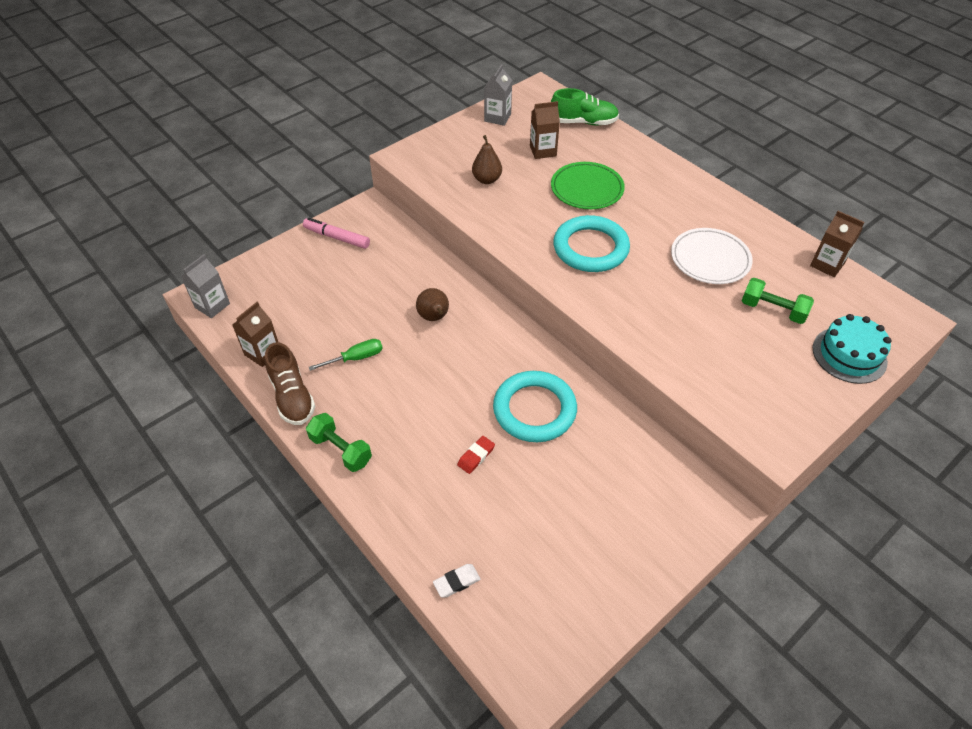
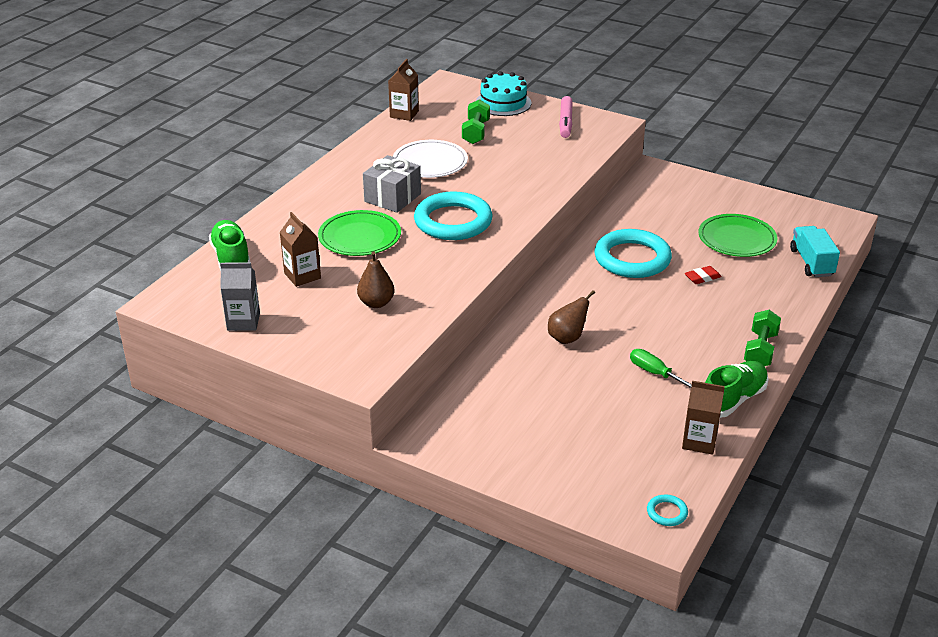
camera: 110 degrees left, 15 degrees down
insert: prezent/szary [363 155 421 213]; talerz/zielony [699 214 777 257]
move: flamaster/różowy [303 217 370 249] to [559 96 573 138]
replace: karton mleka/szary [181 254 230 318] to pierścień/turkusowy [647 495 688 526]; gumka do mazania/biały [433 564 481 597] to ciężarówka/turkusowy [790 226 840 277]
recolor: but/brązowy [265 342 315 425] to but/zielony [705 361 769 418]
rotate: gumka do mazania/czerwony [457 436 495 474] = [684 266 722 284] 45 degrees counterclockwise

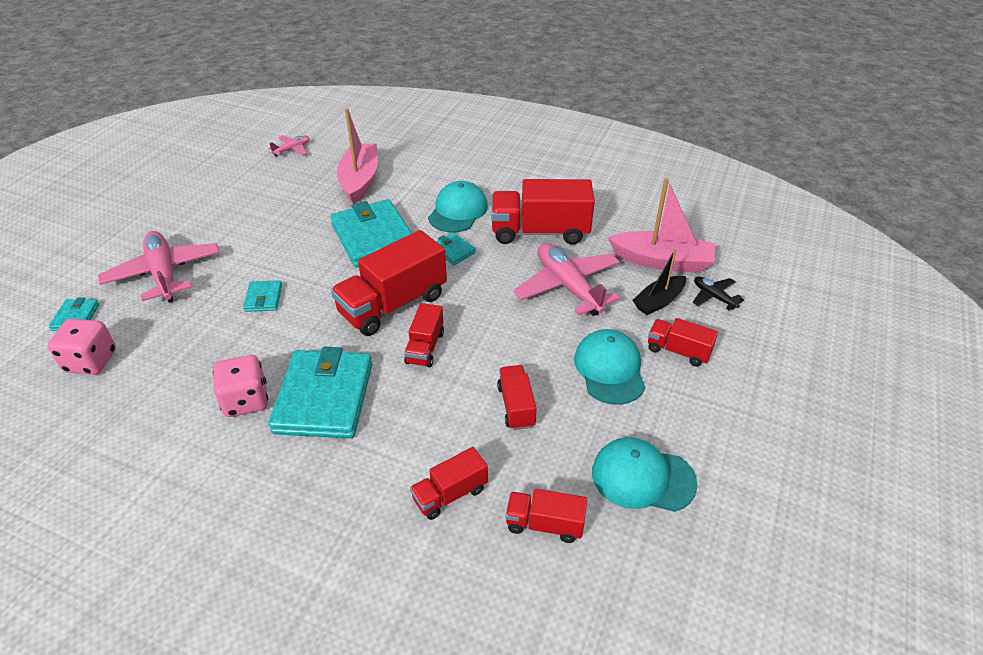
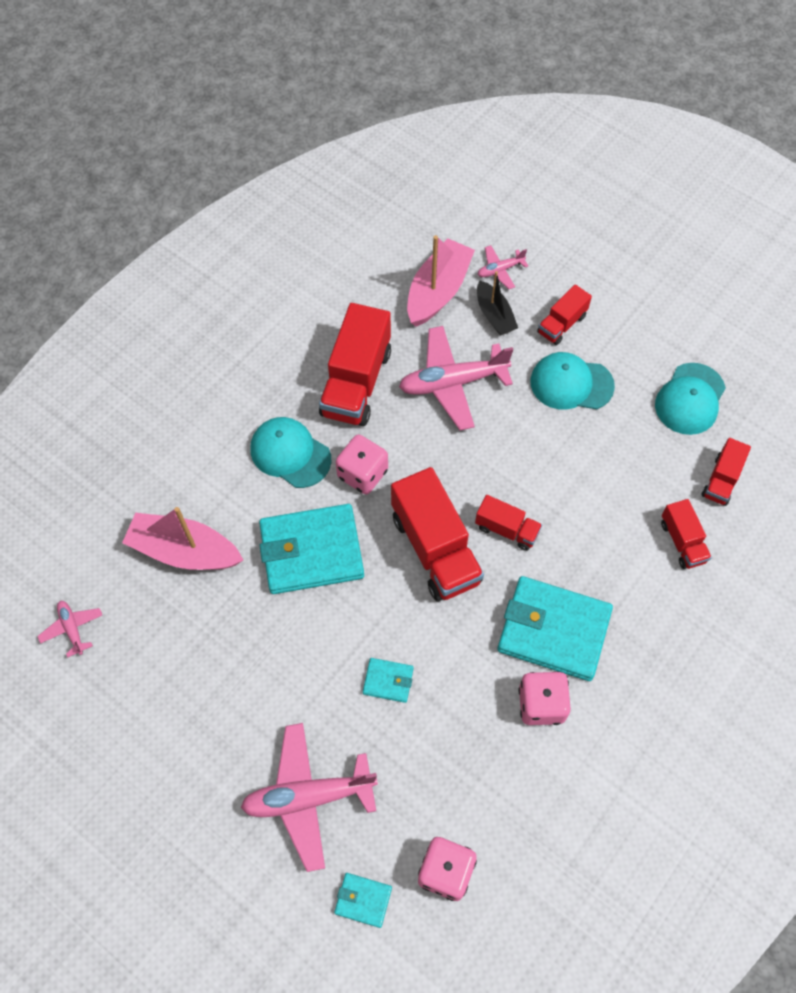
camera: 75 degrees left, 20 degrees up
delete: ciężarówka/czerwony [497 365 537 430]
replace: portfel/turkusowy [436 232 476 265] to kostka do gry/różowy [336 435 388 494]
recolor: samolot/czarny [693 276 744 310] to samolot/różowy [478 245 528 289]

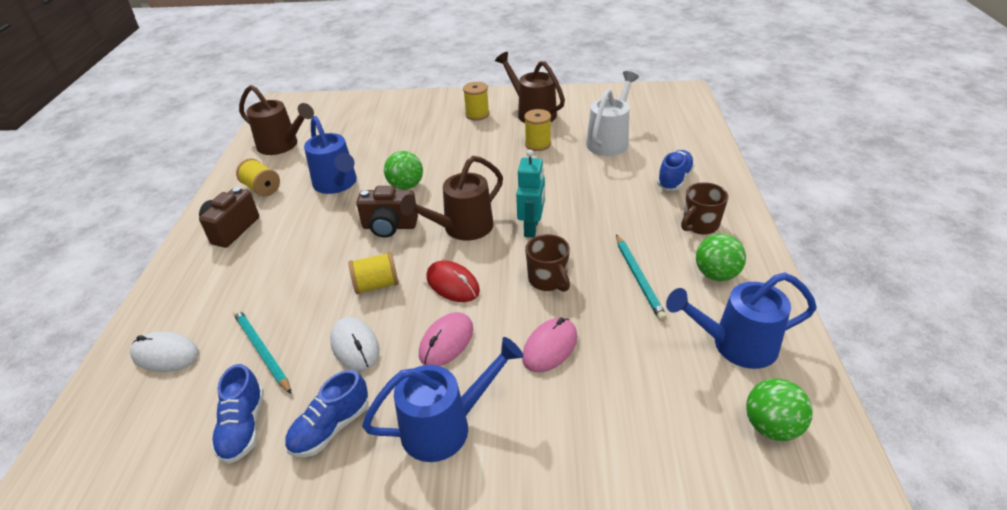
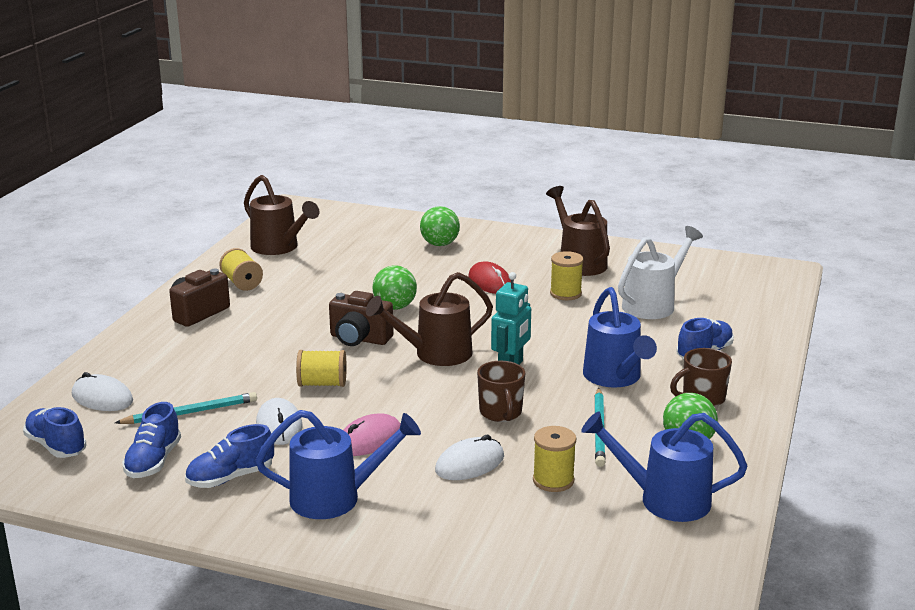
camera: 15 degrees right, 15 degrees down
insert: but/niebieski [23 407 87 458]
move: konewka/niebieski [304 116 357 194] to [583 287 657 388]; myszka/czerwony [426 261 480 302] to [468 261 511 294]; szpulka/żółty [463 82 489 120] to [533 426 576 492]; piłka/zielony [746 378 813 441] to [420 206 460 246]
recolor: myszka/różowy [522 318 578 372] to myszka/biały [435 435 504 480]
rotate: ołówek/turkusowy [233 309 292 394] = [115 392 257 424] 90 degrees clockwise

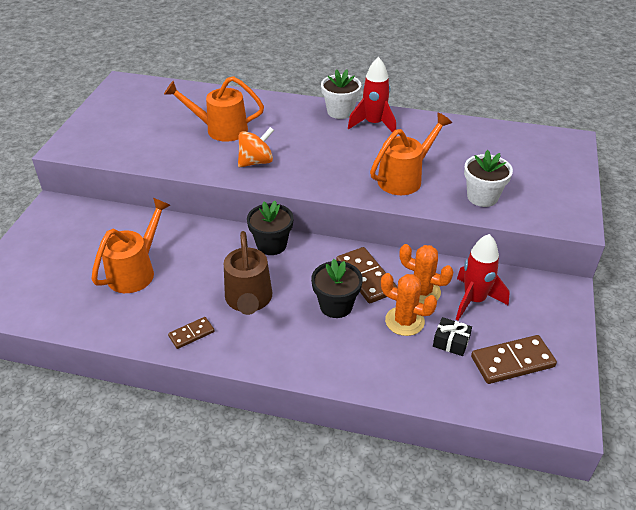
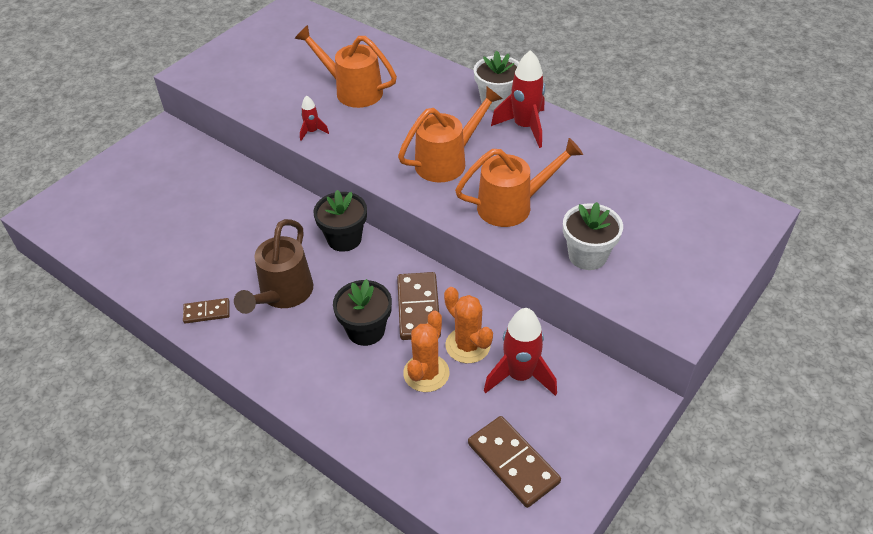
camera: 25 degrees right, 5 degrees up
delete: bączek/pomarańczowy [238 127 274 167]; prezent/czarny [433 317 472 356]
insert: rakieta/czerwony [300 96 329 141]
move: konewka/pomarańczowy [92 198 170 293] to [398 86 503 183]
rotate: kaktus/pomarańczowy [381 273 437 336] = [403 311 450 392] 60 degrees clockwise; kostka domina/brązowy [471 335 557 384] = [468 416 561 508] 45 degrees clockwise

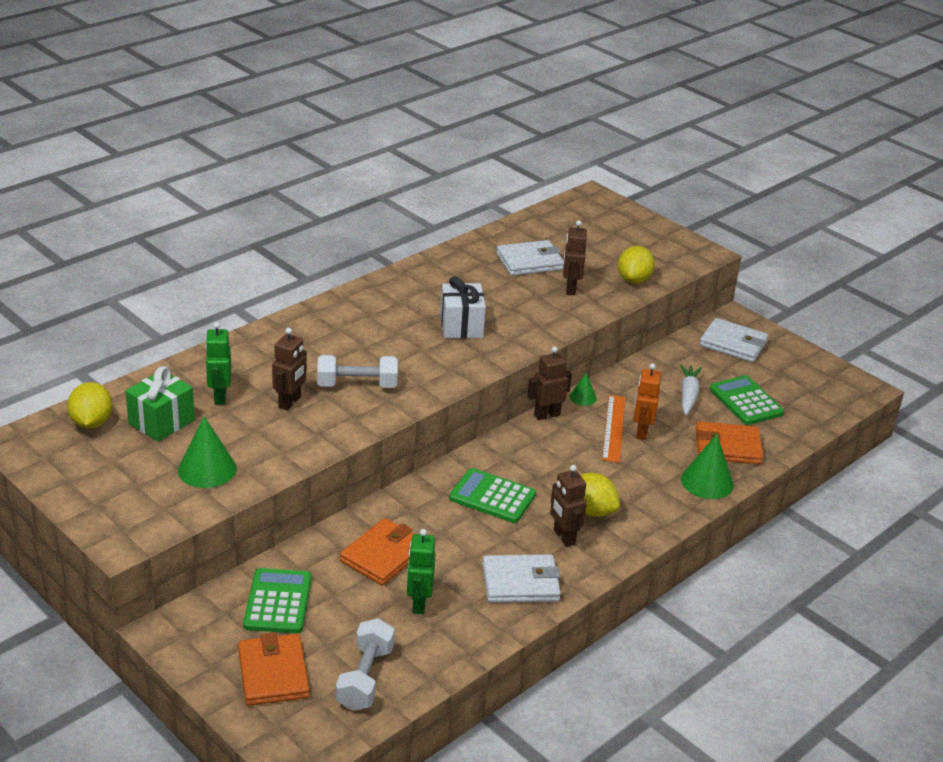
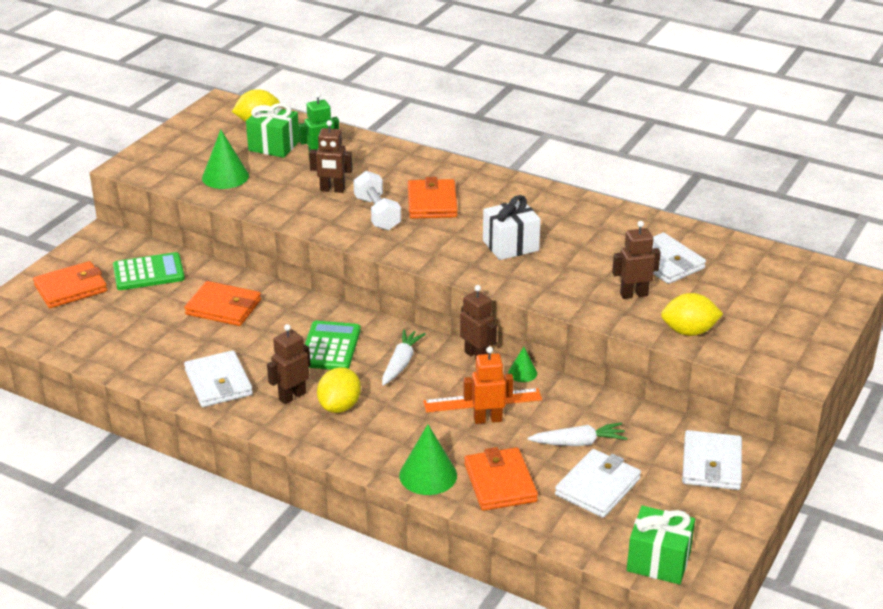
camera: 75 degrees right, 0 degrees up
delete: hantel/biały [336 618 395 711]; robot/zielony [407 529 436 614]
insert: marchewka/biały [382 329 426 386]; portfel/pomarańczowy [408 177 458 219]; prezent/zielony [627 506 695 585]
replace: kalkulator/zielony [709 375 784 425] to portfel/biały [555 449 641 518]

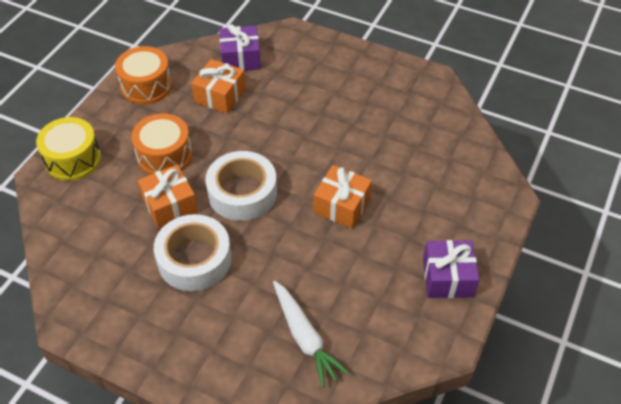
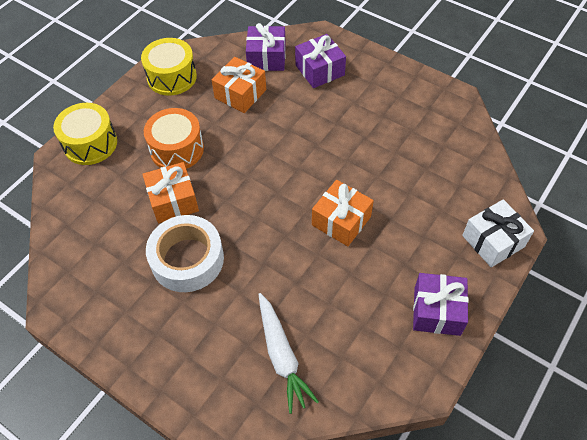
camera: 10 degrees right, 5 degrees up
delete: taśma klejąca/biały [205 151 277 221]
insert: prezent/fioletowy [295 34 346 88]; prezent/biały [462 199 534 268]
recolor: bęben/pomarańczowy [115 46 172 104] to bęben/żółty [141 38 197 96]

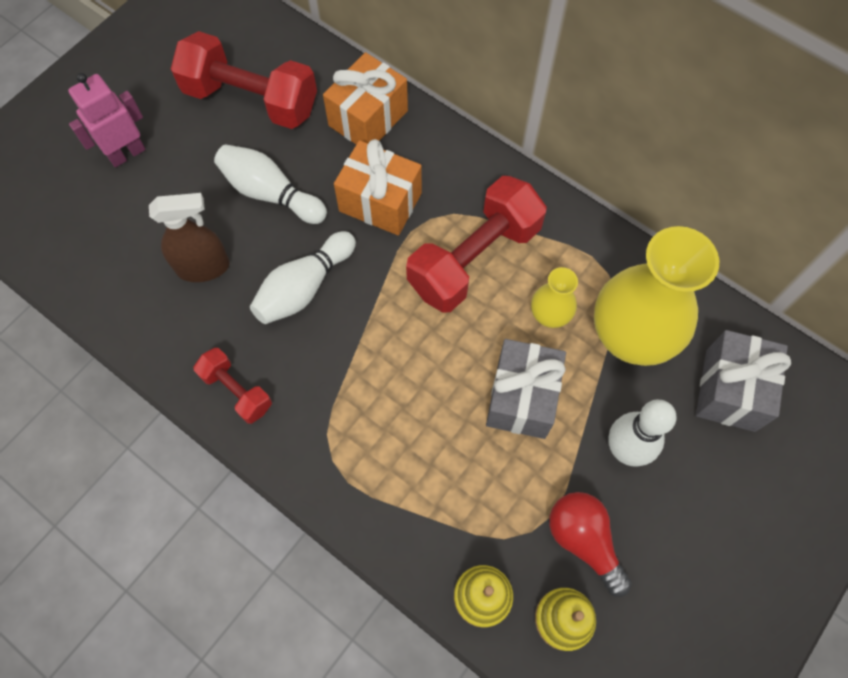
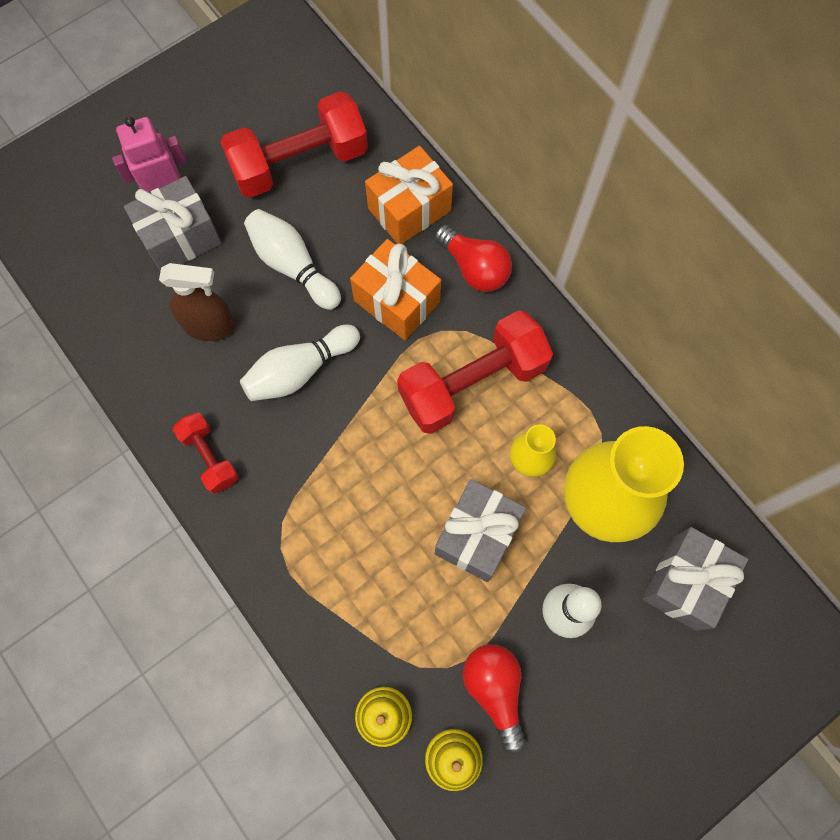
camera: 15 degrees right, 5 degrees up
insert: prezent/szary [124 176 222 271]; żarówka/czerwony [434 225 512 292]
rotate: hantel/czerwony [171 31 317 129] = [220 91 368 198] 60 degrees counterclockwise

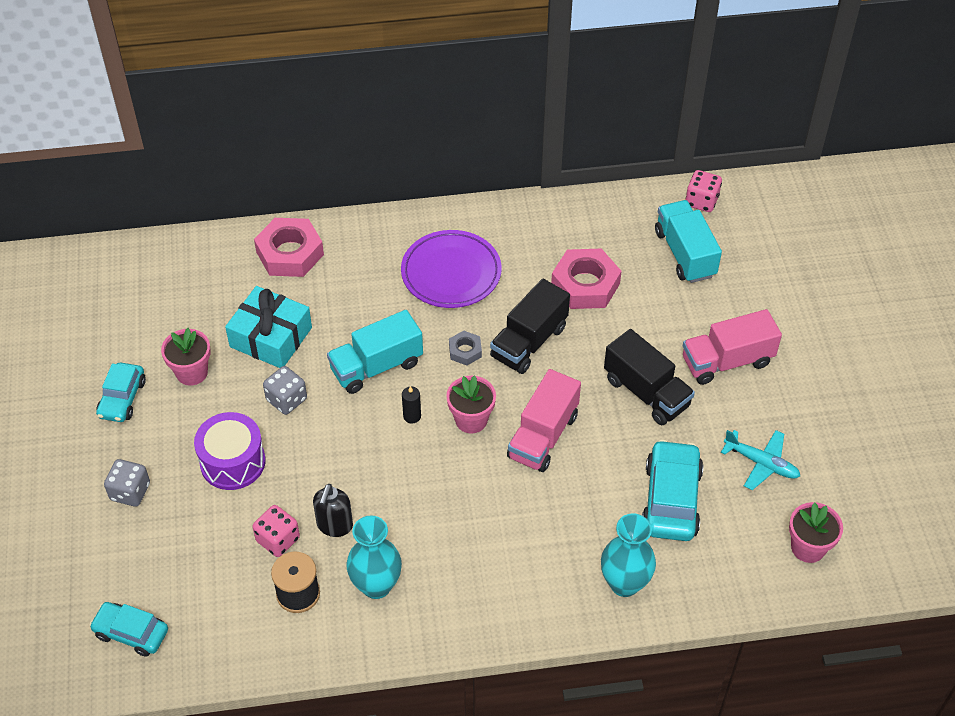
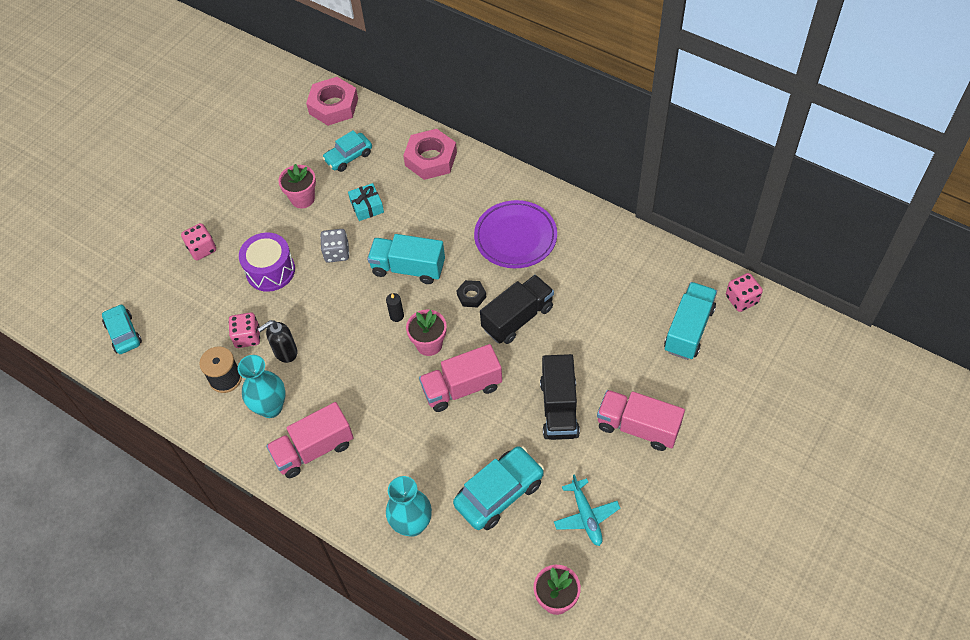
camera: 45 degrees right, 5 degrees up
insert: ciężarówka/różowy [266 402 354 478]
move: samochód/turkusowy [96 363 146 422] to [322 130 372 172]; nakrętka/różowy [551 249 622 309] to [306 77 358 126]
recolor: kostka do gry/szary [104 459 150 507] to kostka do gry/różowy [181 223 216 261]; nakrętka/szary [449 331 482 366] to nakrętka/czarny [457 280 486 307]
rotate: ciężarówka/czarny [490 279 570 374] = [480 275 554 344] 150 degrees clockwise
resize: prezent/turkusowy [225 286 312 368] = [348 183 384 221] x0.58

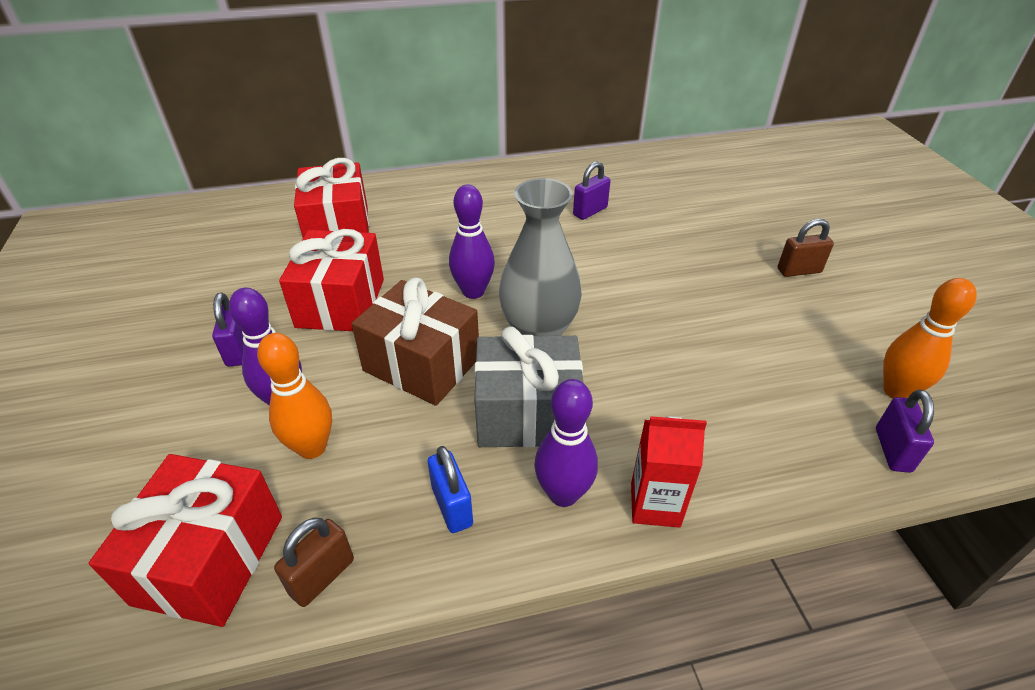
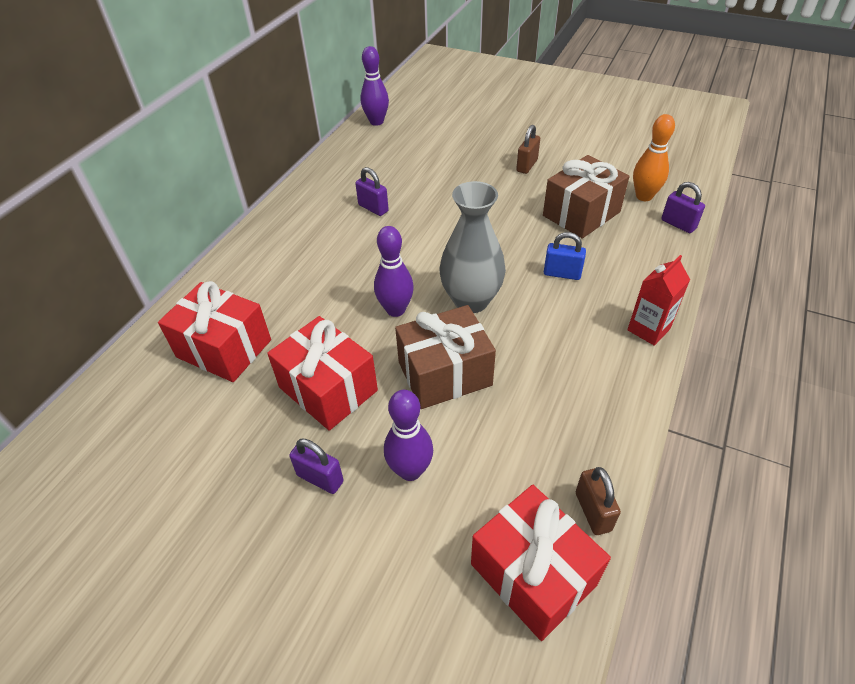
camera: 50 degrees left, 5 degrees up
delete: kręgiel/pomarańczowy [257 333 332 459]; prezent/szary [474 326 583 448]
insert: prezent/brązowy [543 155 630 239]
move: kłódka/niebieski [428 446 473 533] to [544 232 586 280]; kręgiel/fioletowy [534 379 598 507] to [361 46 389 126]
rotate: kłódka/fioletowy [573 161 610 220] = [355 167 389 216] 45 degrees counterclockwise

